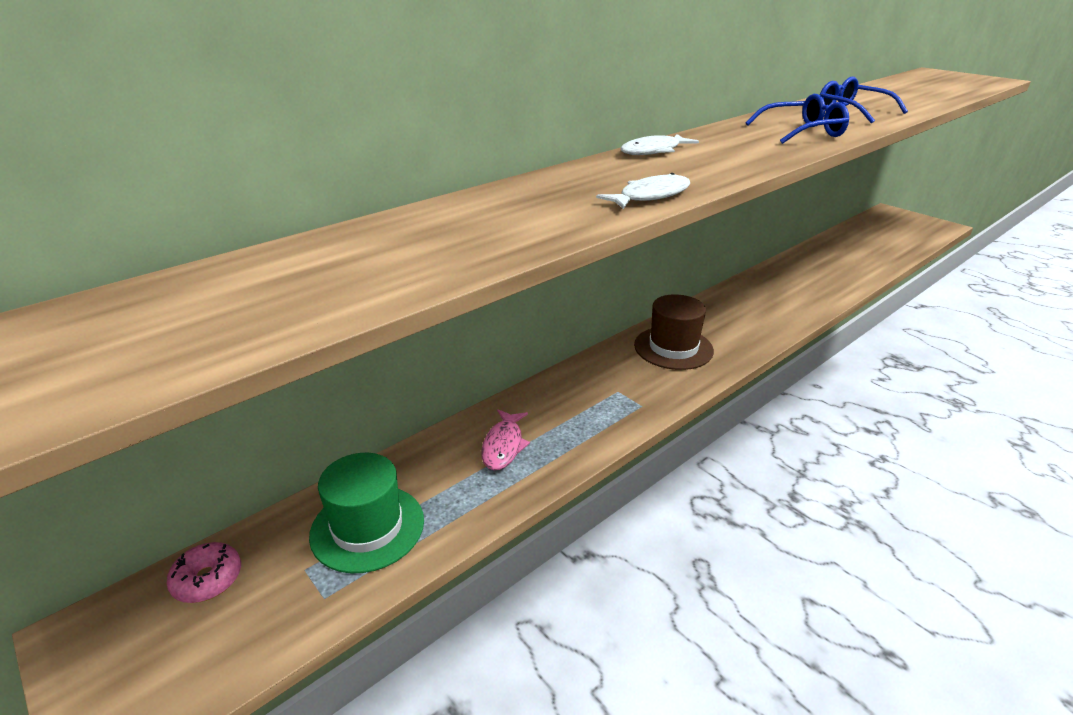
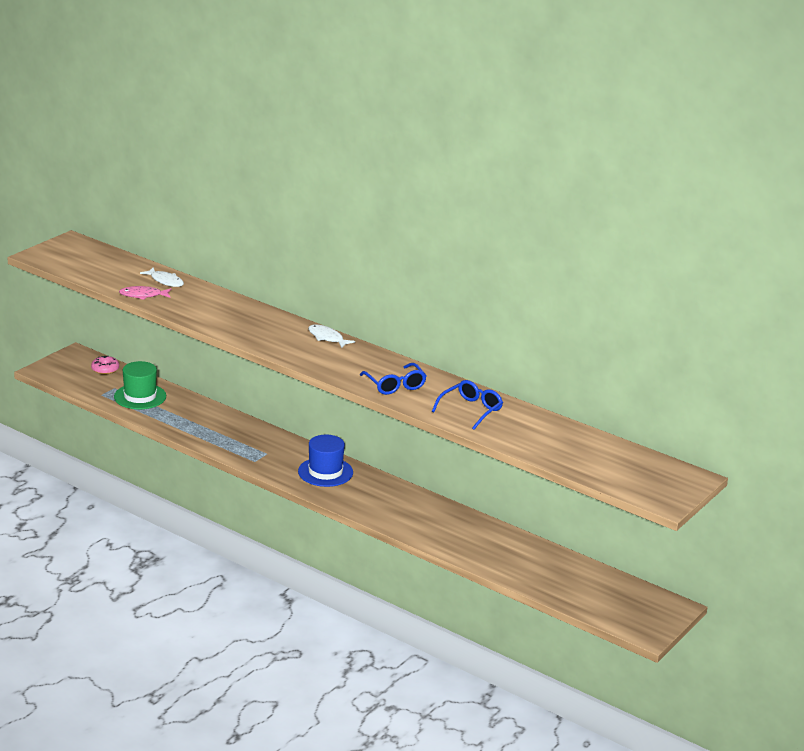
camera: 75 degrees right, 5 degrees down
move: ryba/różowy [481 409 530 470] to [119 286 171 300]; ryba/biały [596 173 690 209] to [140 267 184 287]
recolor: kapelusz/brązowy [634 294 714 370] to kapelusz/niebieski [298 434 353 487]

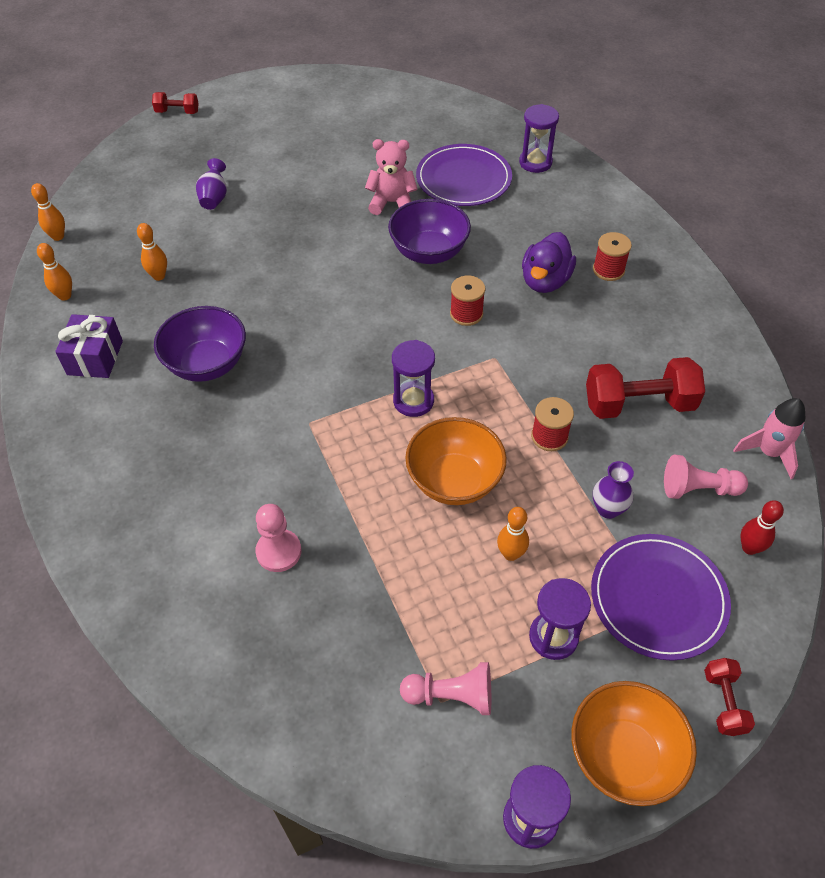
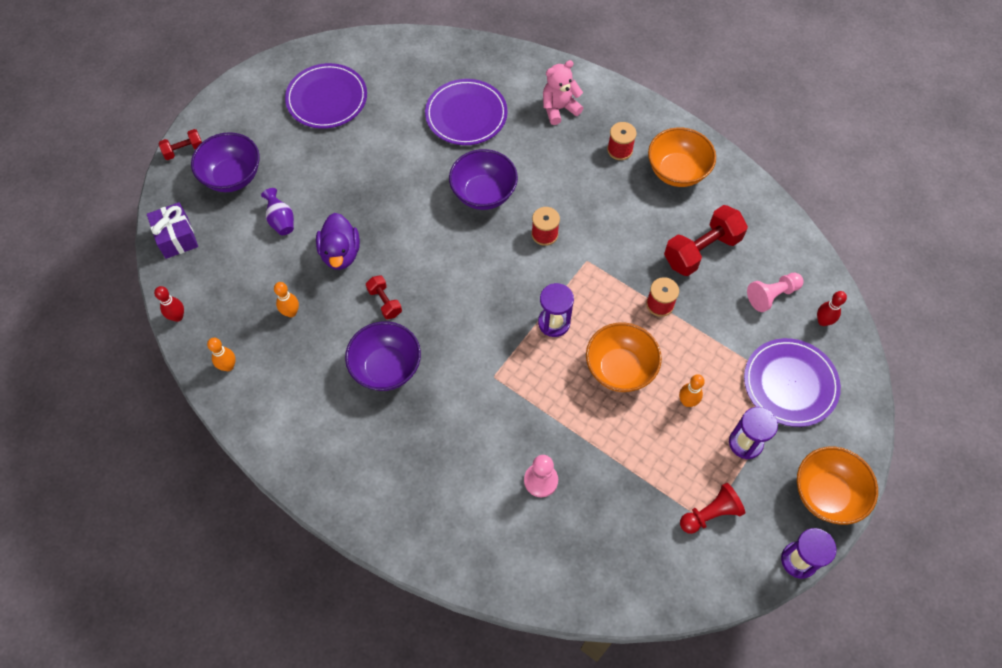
camera: 30 degrees left, 10 degrees up
delete: klepsydra/fioletowy [519 104 559 173]; wazon/fioletowy [593 461 634 519]; rakieta/różowy [733 398 805 479]
insert: miska/fioletowy [191 132 260 192]; talerz/fioletowy [285 63 367 129]; miska/pomarańczowy [648 127 716 187]
move: prezent/fioletowy [55 314 123 378] to [147 202 198 259]; miś/różowy [365 139 417 215] to [543 60 583 125]; kaczka/fioletowy [522 232 576 293] to [316 213 360 270]; hantel/czerwony [704 658 755 736] to [366 275 402 319]
recolor: kręgiel/pomarańczowy [31 183 65 241] to kręgiel/czerwony [154 286 184 322]; pionek/różowy [400 662 491 715] to pionek/czerwony [680 483 745 534]

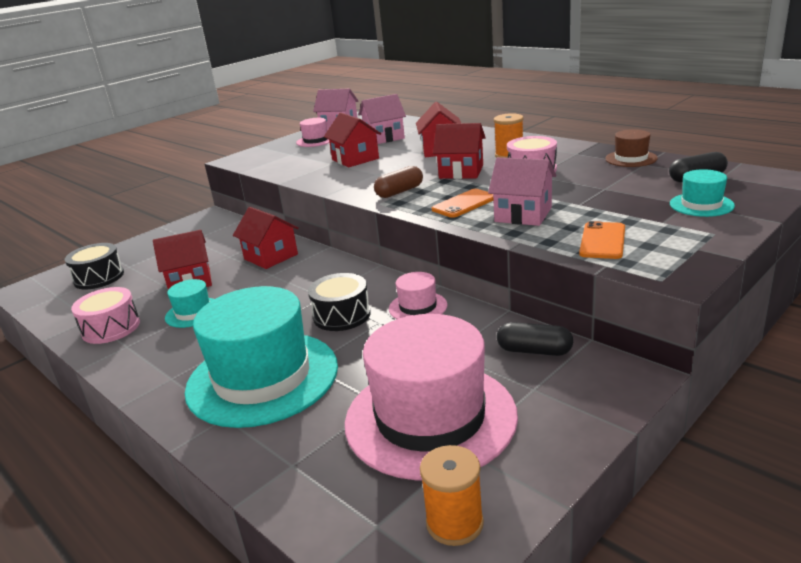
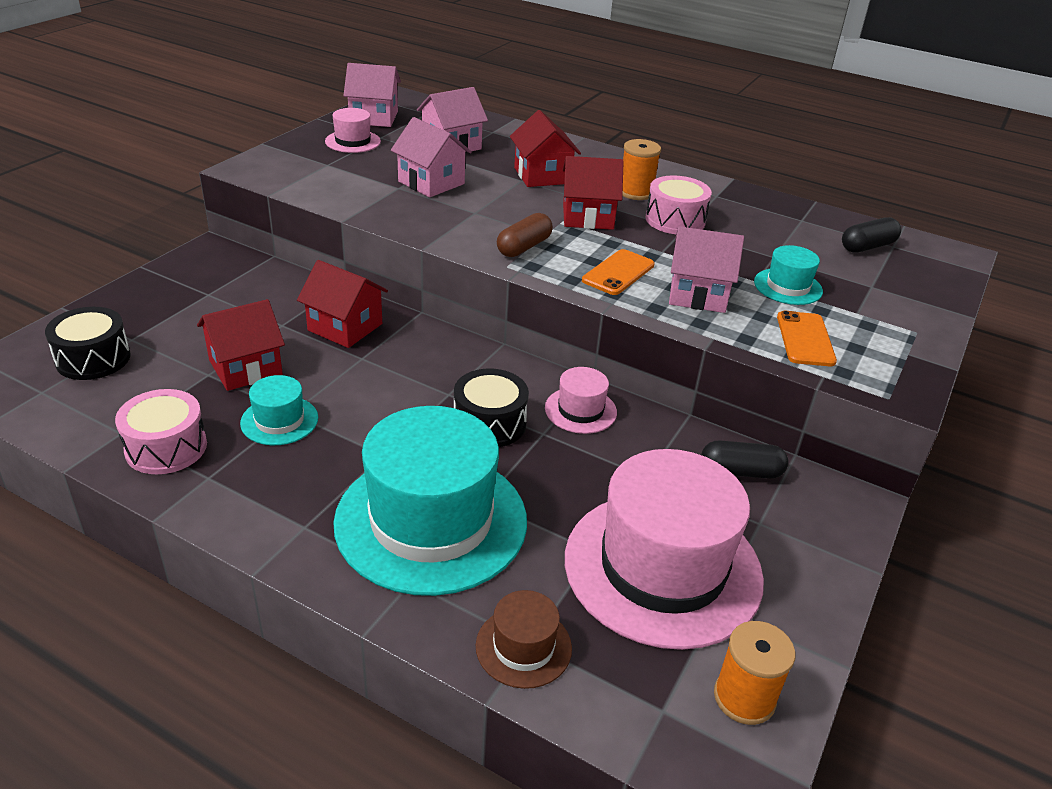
camera: 20 degrees left, 10 degrees up
move: kapelusz/brązowy [605 129 658 167] to [476 590 572 689]; kapelusz/turkusowy [670 169 735 217] to [754 245 823 305]
recolor: domek/czerwony [324 113 381 167] to domek/różowy [391 117 472 197]

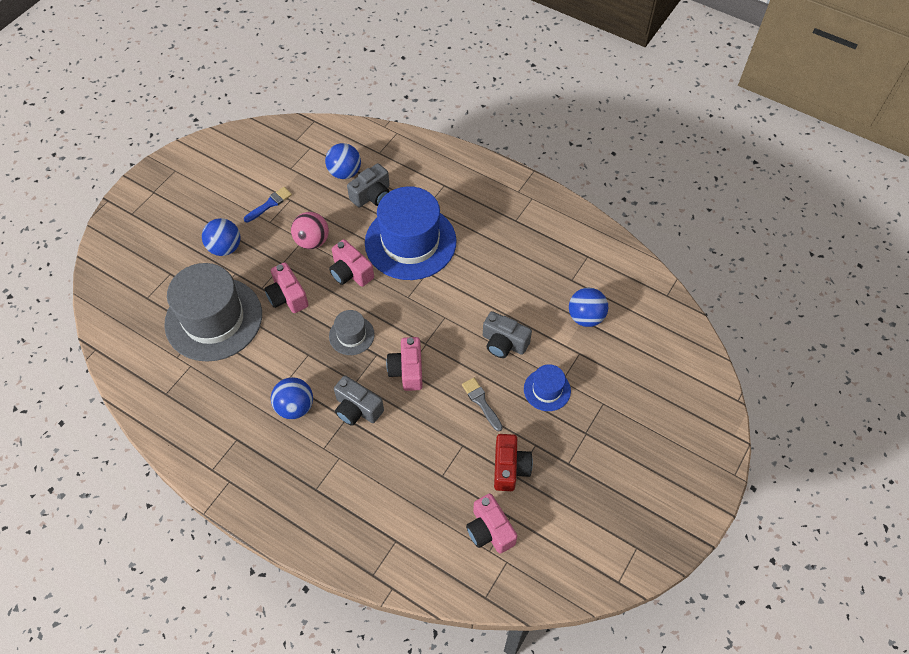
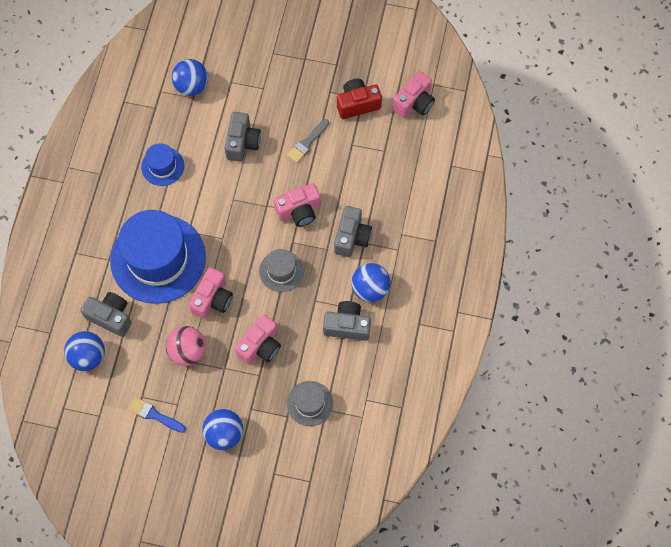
camera: 110 degrees left, 10 degrees up
insert: aparat fotograficzny/szary [323 301 371 341]
move: kapelusz/niebieski [524 364 571 411] to [141 143 184 186]
resize: kapelusz/szary [164 263 262 362] = [287 381 333 426] x0.47

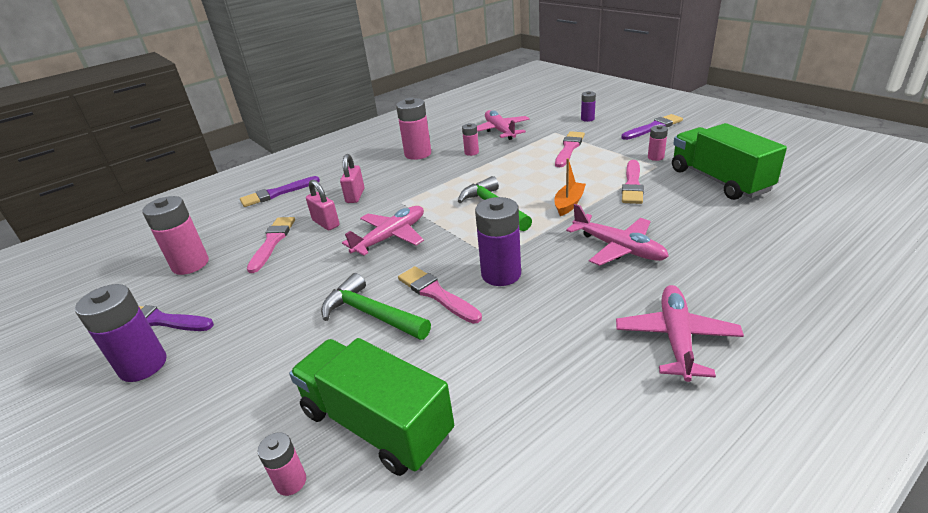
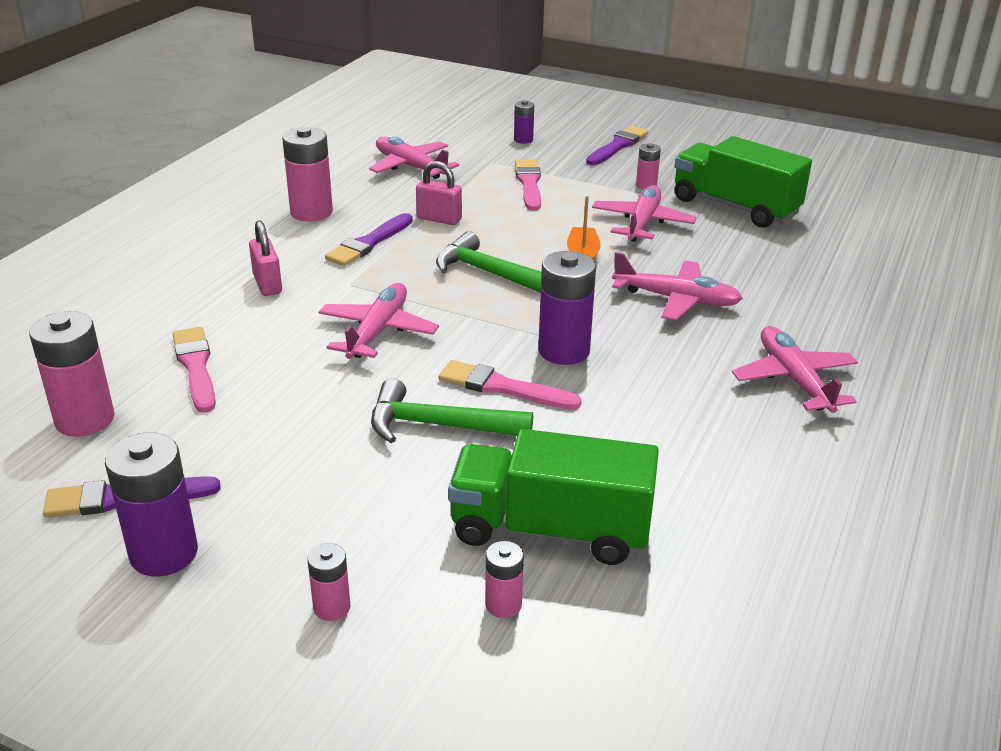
camera: 30 degrees left, 0 degrees up
move: pędzel/fioletowy [240 176 320 207] to [325 213 413 266]; kłódka/różowy [306 180 340 230] to [416 161 462 225]; bateria/różowy [462 123 479 156] to [307 543 350 621]
replace: pędzel/różowy [622 160 644 204] to samolot/różowy [592 185 697 242]

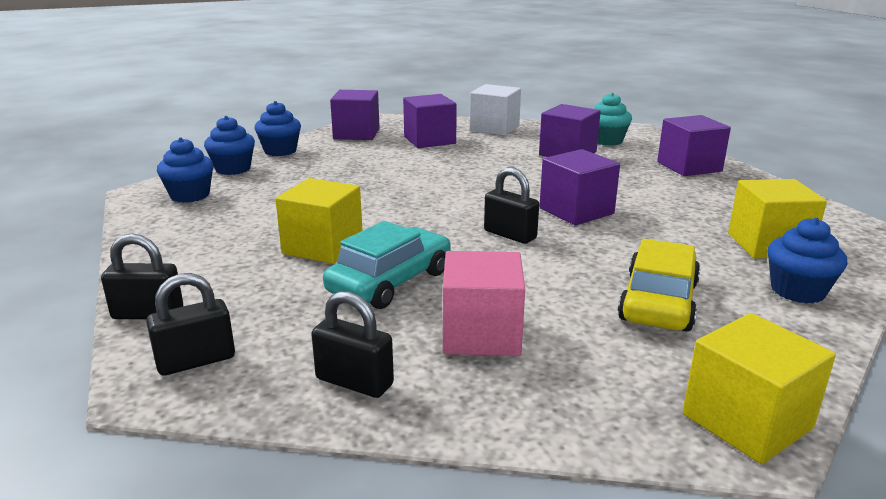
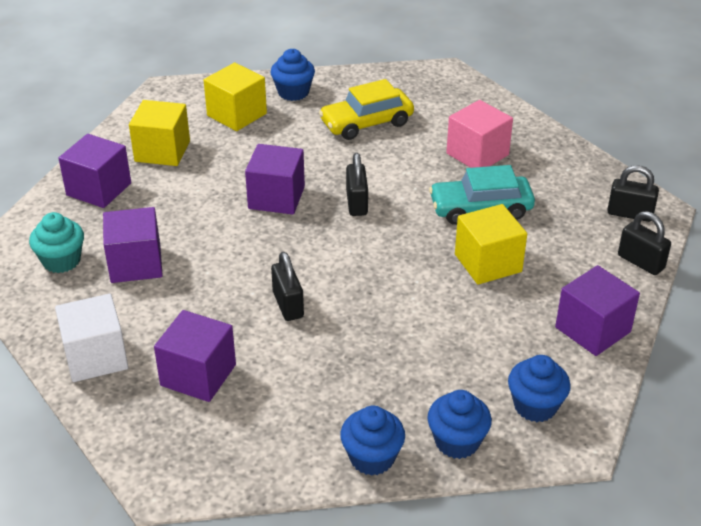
camera: 135 degrees left, 15 degrees up
move: kłódka/czarny [311 291 394 398] to [271 252 304 321]; sześcian/fioletowy [330 90 380 140] to [555 265 640 356]; sześcian/żółty [683 313 836 464] to [129 100 190 166]

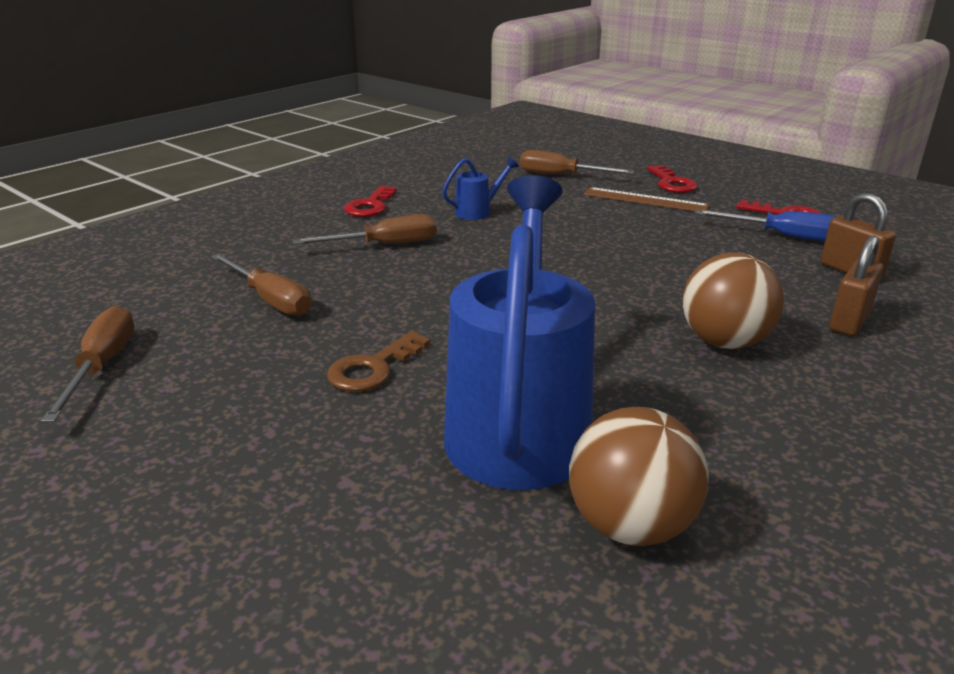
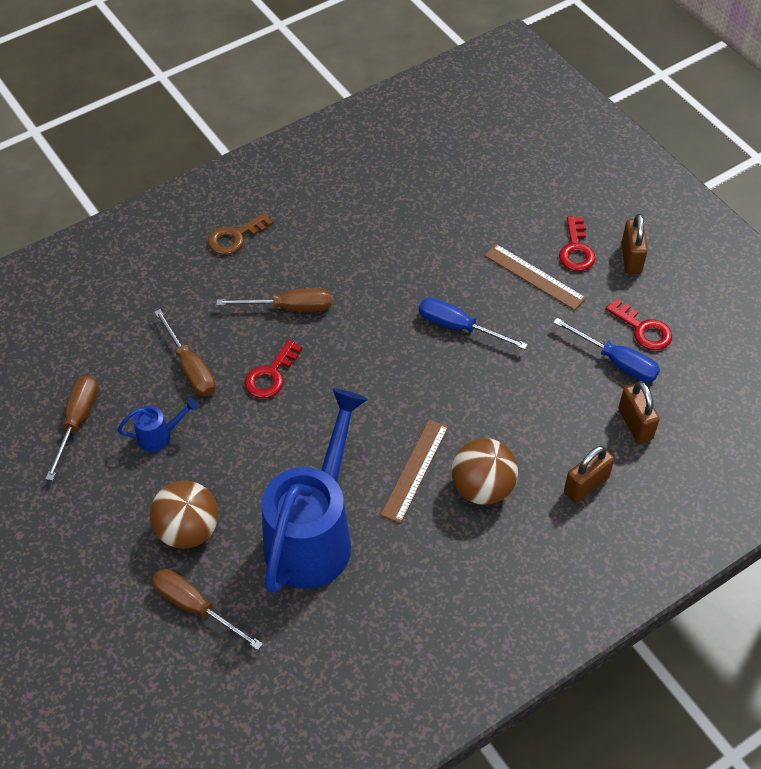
camera: 15 degrees right, 25 degrees up
insert: linijka/brązowy [380 419 449 523]; śrubokręt/niebieski [419 297 528 350]; kłódka/brązowy [621 214 648 274]
move: klucz/brązowy [327 331 430 392] to [208 212 273 255]; klucz/czerwony [344 186 397 217] to [244 339 302 398]; konewka/niebieski [442 157 519 220] to [117 398 198 452]; śrubokręt/brązowy [520 150 635 174] to [152 569 263 650]; piłka/brązowy [569 407 709 546] to [150 481 218 549]

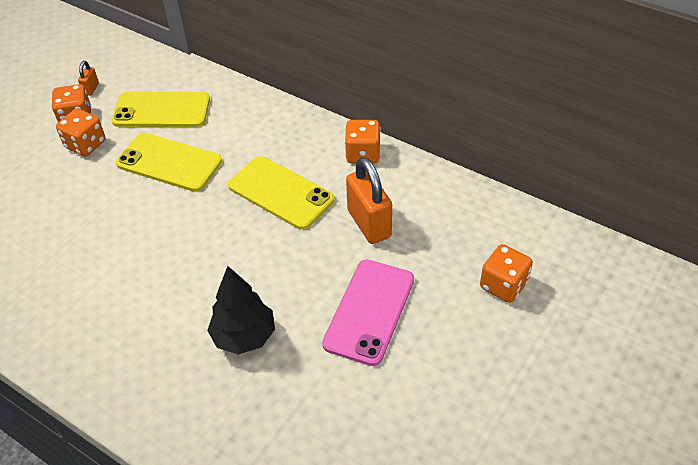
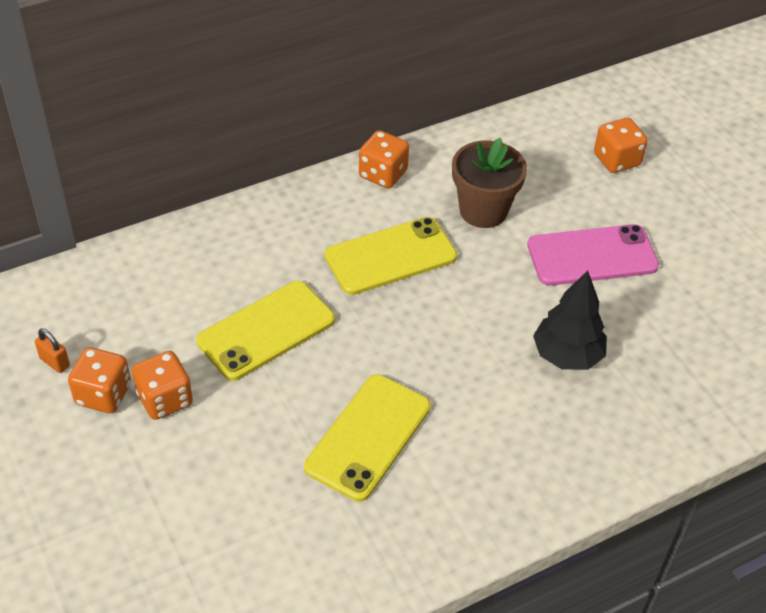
camera: 65 degrees left, 0 degrees up
move: telefon/żółty [111 92 210 127] to [304 374 431 502]
replace: kłódka/pomarańczowy [346 157 392 244] to doniczka/brązowy [452 138 527 228]
rotate: telefon/różowy [322 260 414 366] = [527 224 659 286] 60 degrees counterclockwise

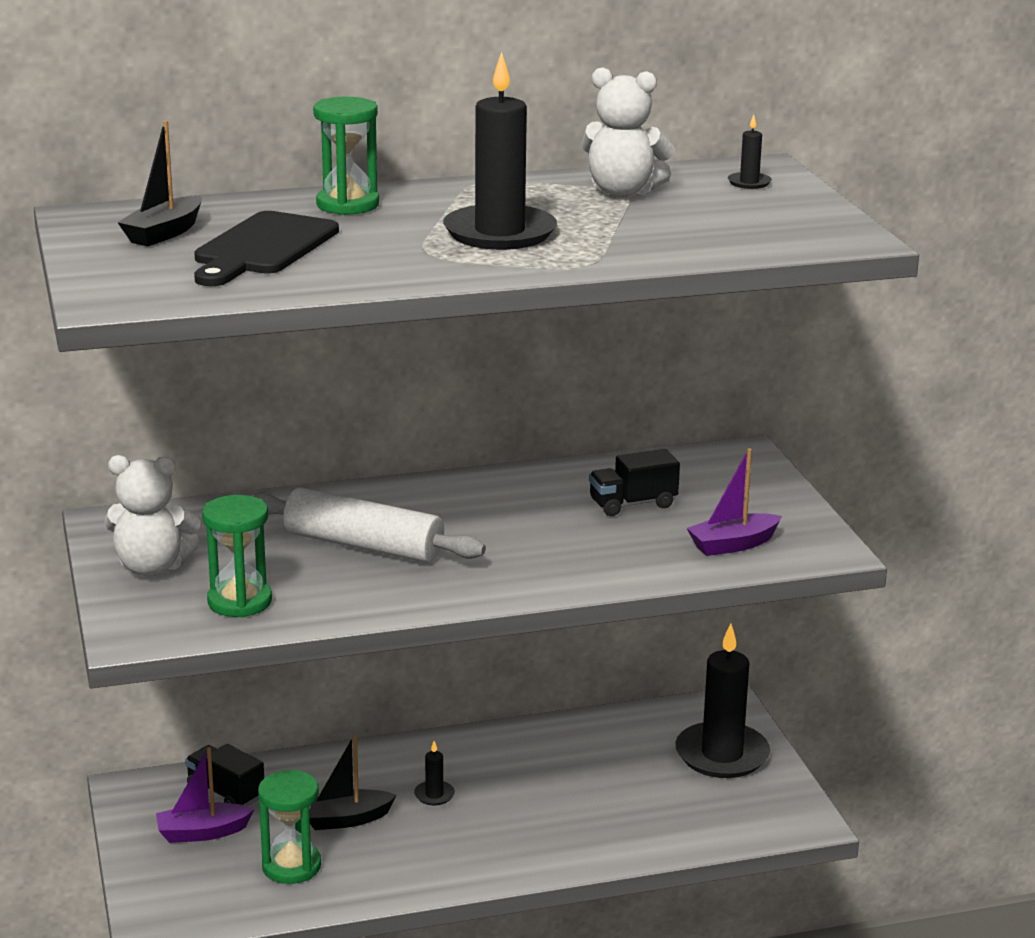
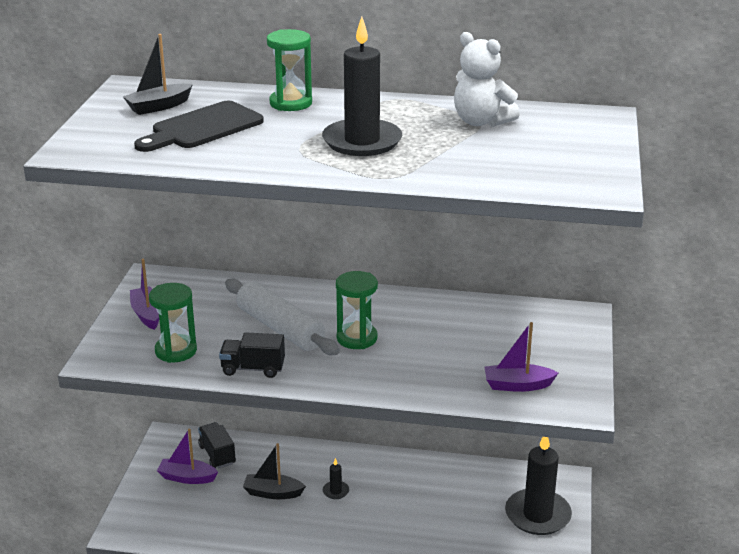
camera: 25 degrees right, 5 degrees up
delete: świeca/czarny [728 114 772 189]
move: klepsydra/zielony [258 770 321 884] to [336 271 378 349]; ciężarówka/czarny [589 449 680 516] to [219 332 285 378]
replace: miś/biały [104 455 200 576] to łódka/fioletowy [130 259 159 330]

